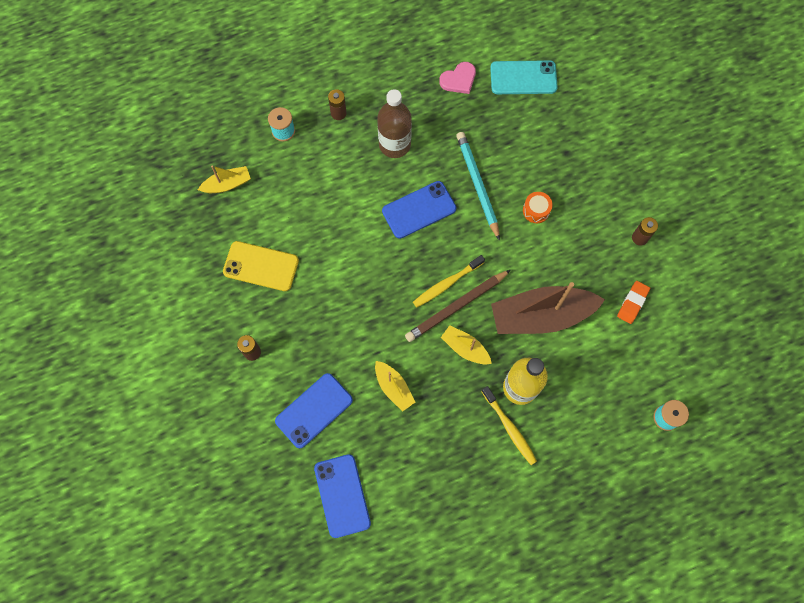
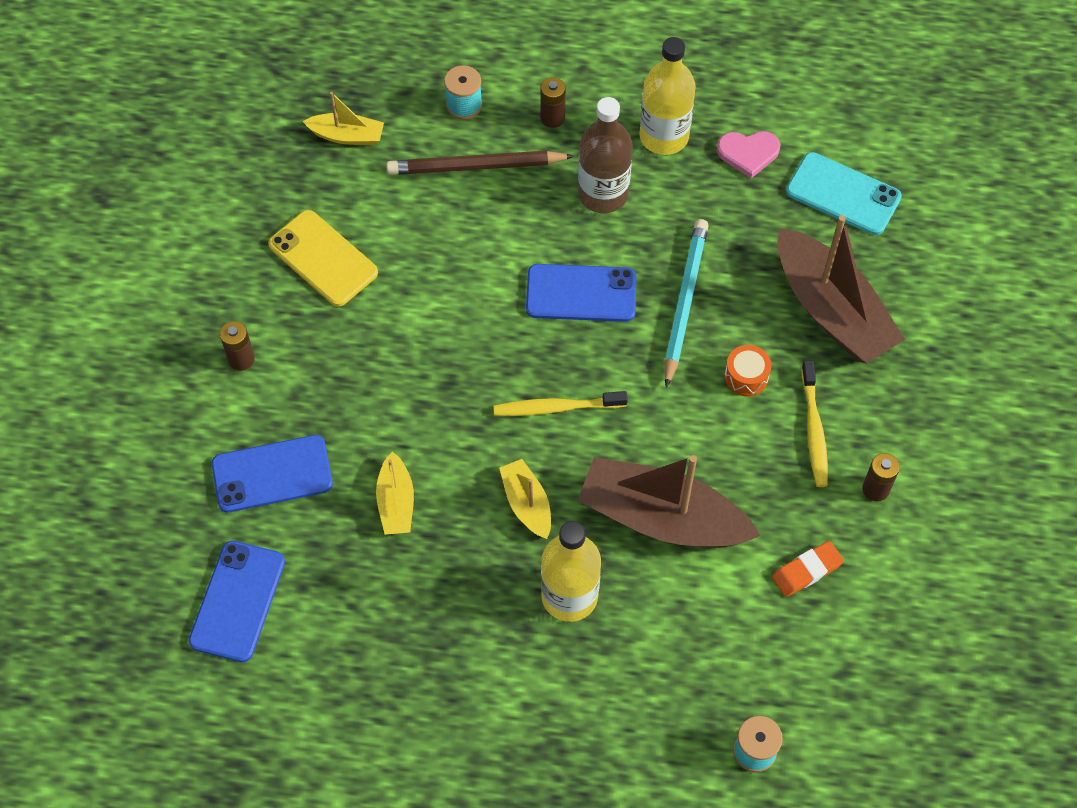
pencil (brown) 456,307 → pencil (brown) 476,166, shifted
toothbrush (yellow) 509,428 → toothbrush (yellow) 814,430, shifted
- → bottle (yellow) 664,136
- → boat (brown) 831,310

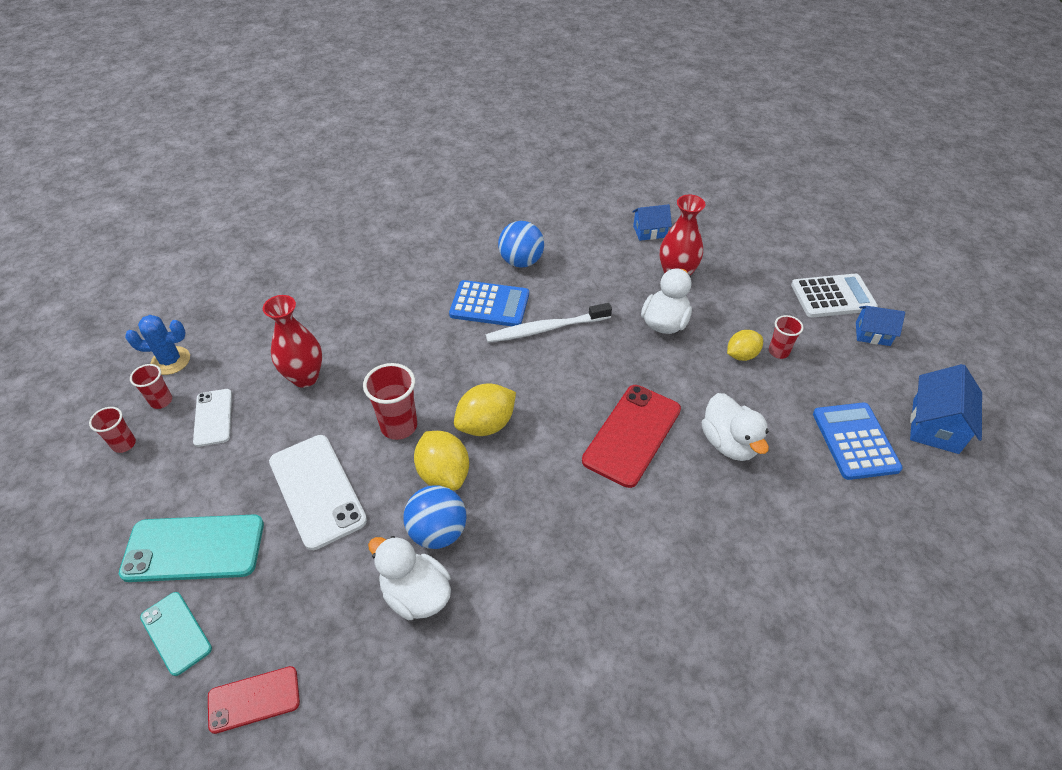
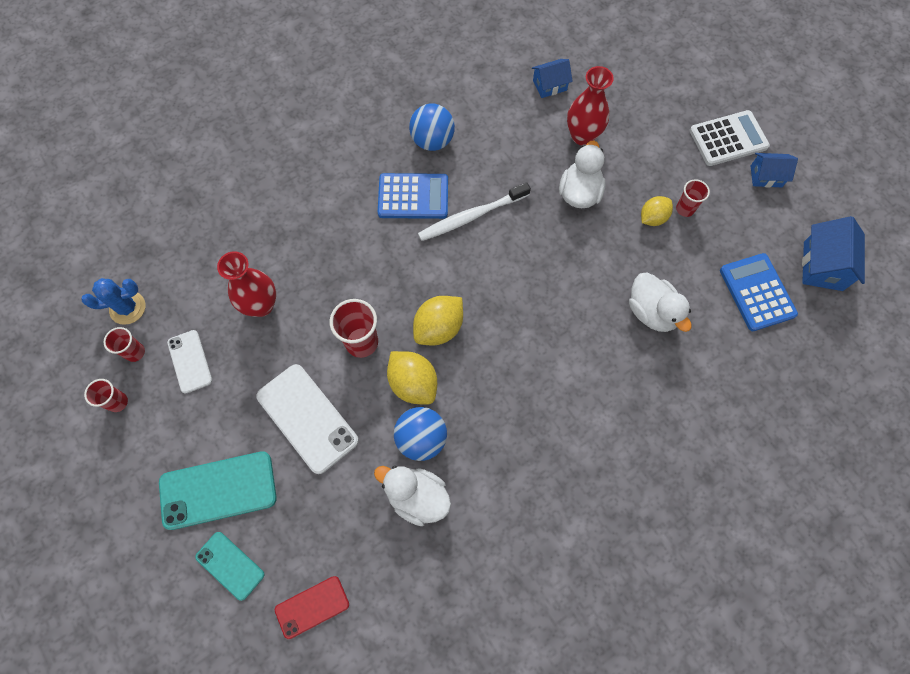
phone (red) 632,435 → -

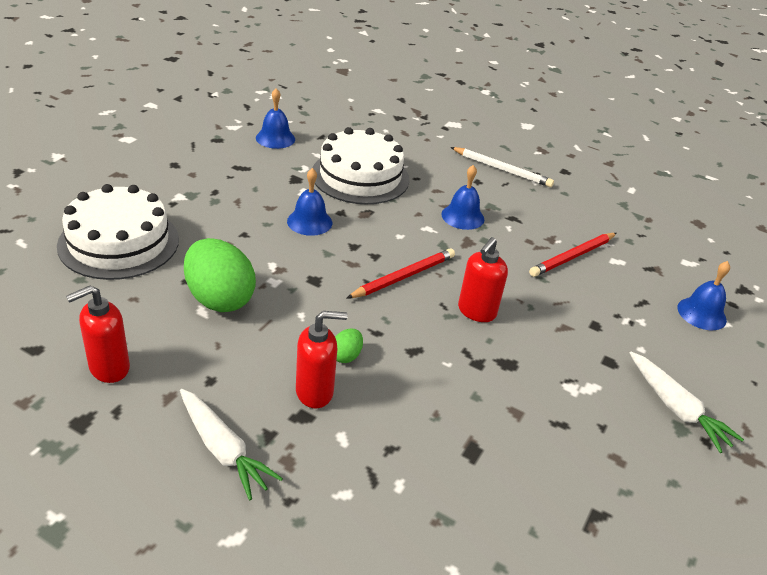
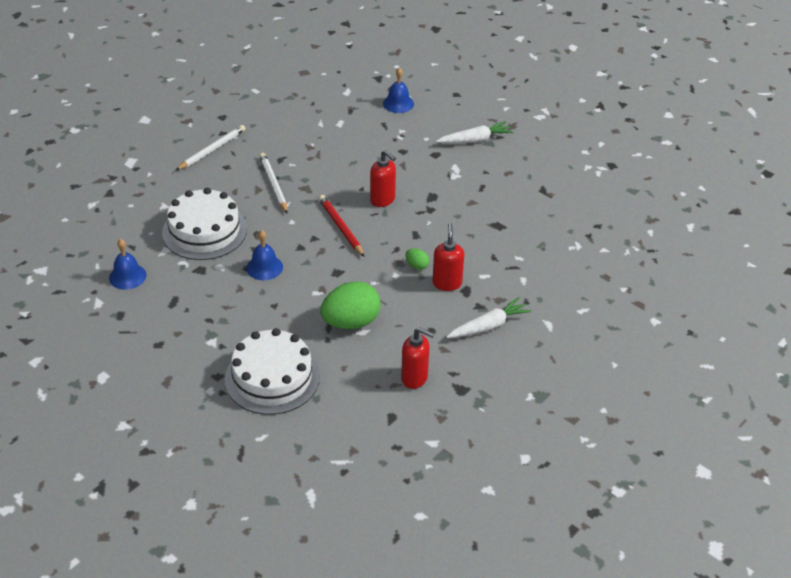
bell (blue) 462,216 → pencil (white) 273,184
pencil (red) 572,256 → -
soap dispenser (red) 109,368 → soap dispenser (red) 415,378, 45 degrees counterclockwise

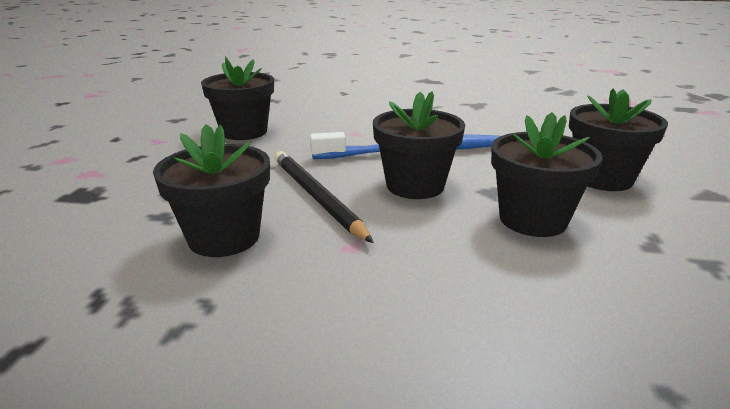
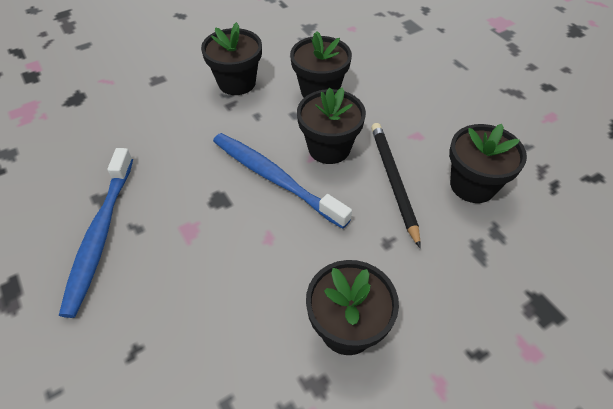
pencil (black) 316,197 → pencil (black) 393,181, 150 degrees clockwise
- → toothbrush (blue) 100,235

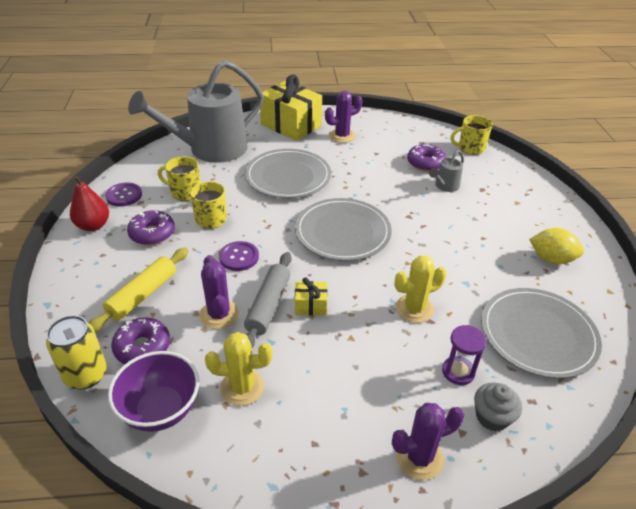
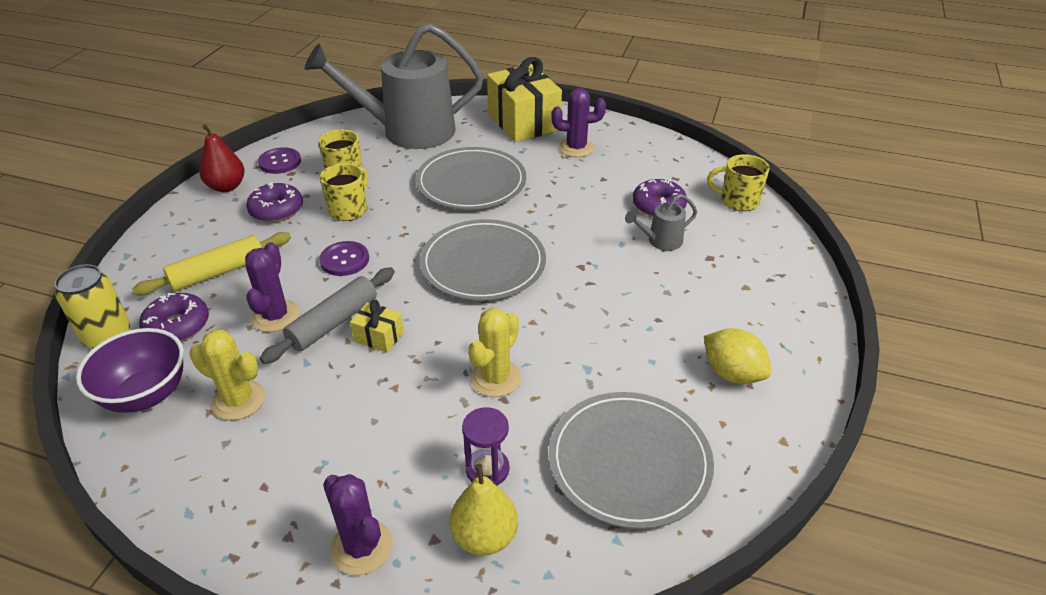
cactus (yellow) 414,308 → cactus (yellow) 495,378, 60 degrees counterclockwise
cupcake (grey) 492,417 → pear (yellow) 485,536
cactus (purple) 419,457 → cactus (purple) 361,547, 45 degrees clockwise

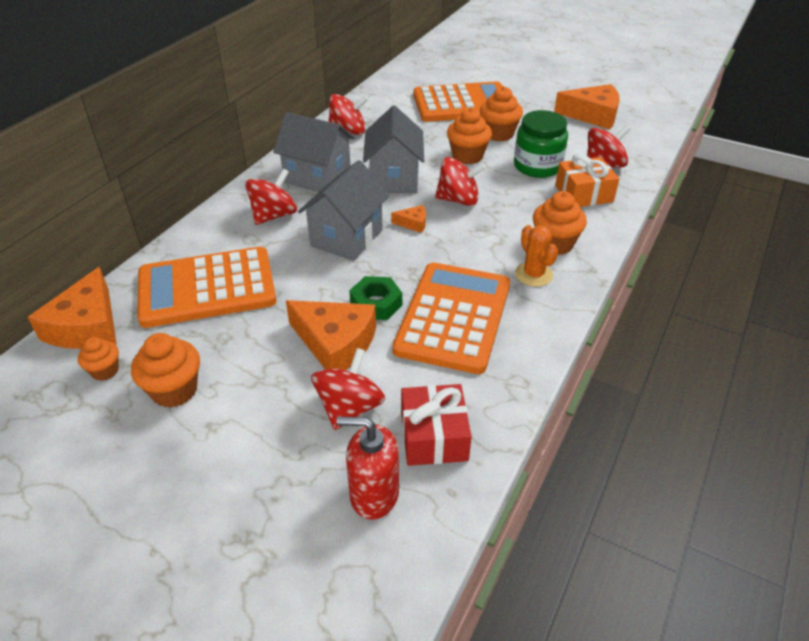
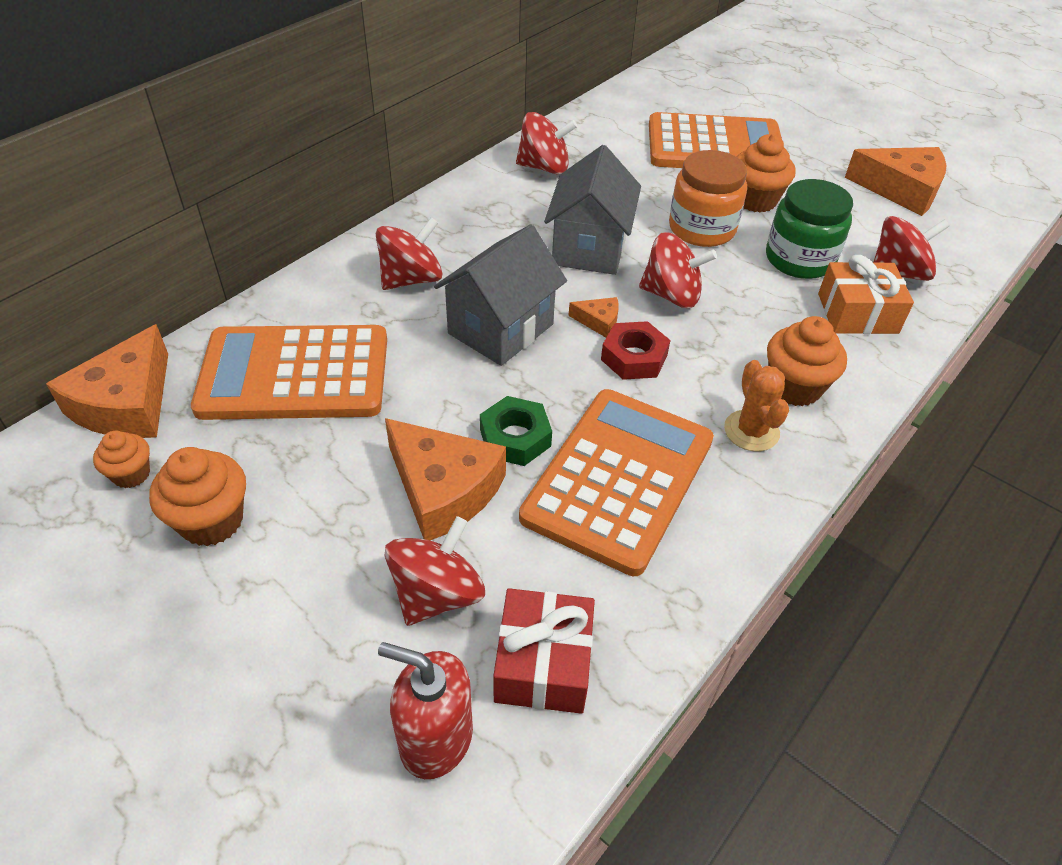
cupcake (orange) 467,156 → jar (orange) 702,229
house (grey) 317,177 → -
- → nut (red) 634,357

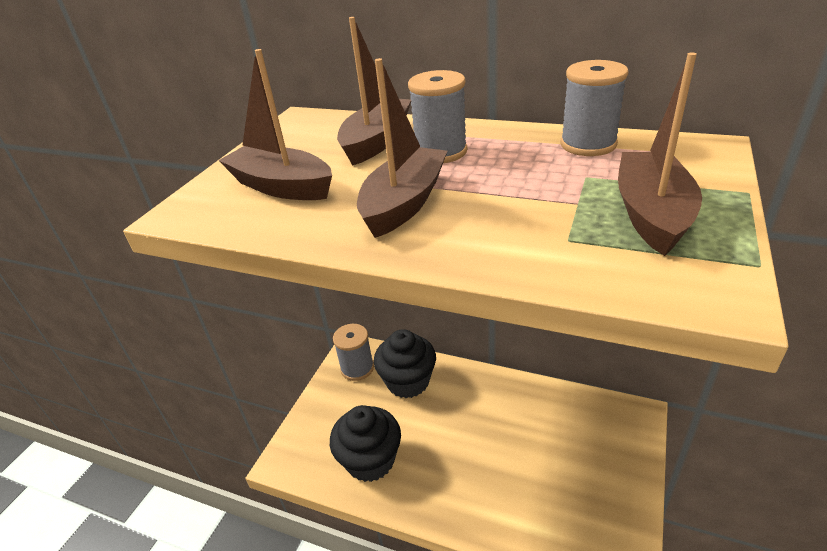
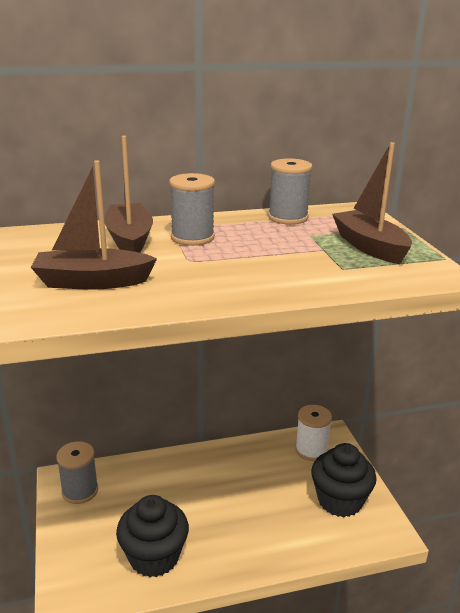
boat (brown) 404,203 → -
cupcake (black) 408,381 → cupcake (black) 340,500, shifted
- → spool (white) 311,450

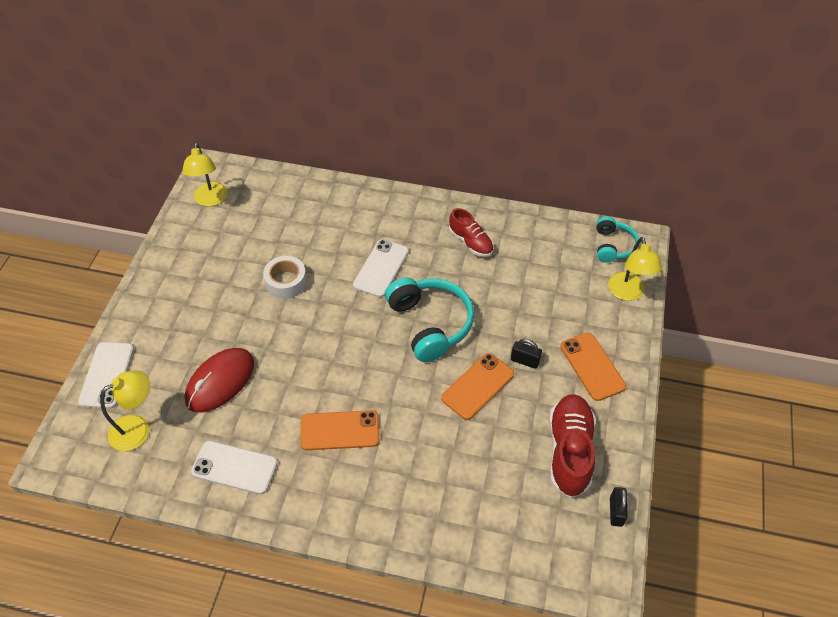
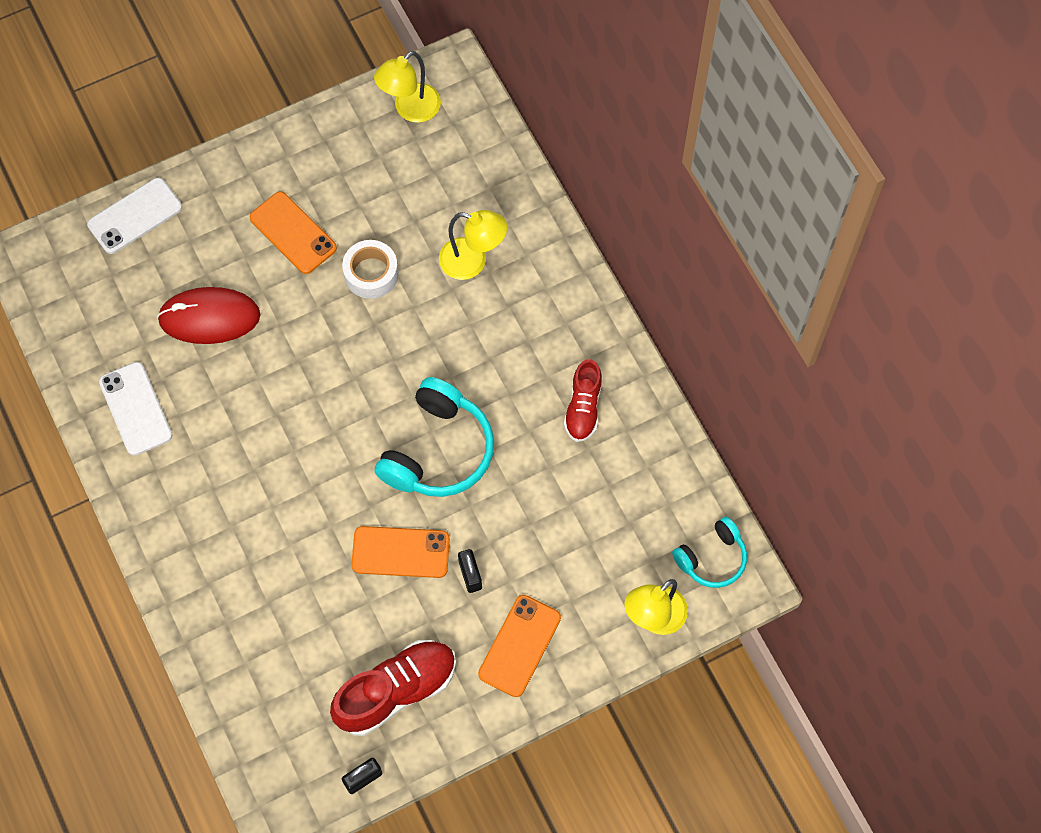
phone (white) 381,268 → -
lamp (yellow) 138,428 → lamp (yellow) 472,262, shifted
phone (orange) 340,430 → phone (orange) 293,233, shifted

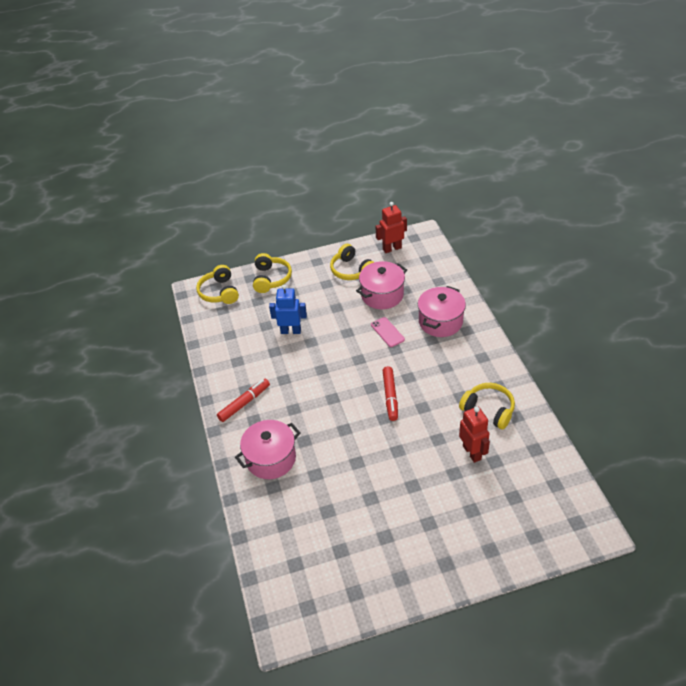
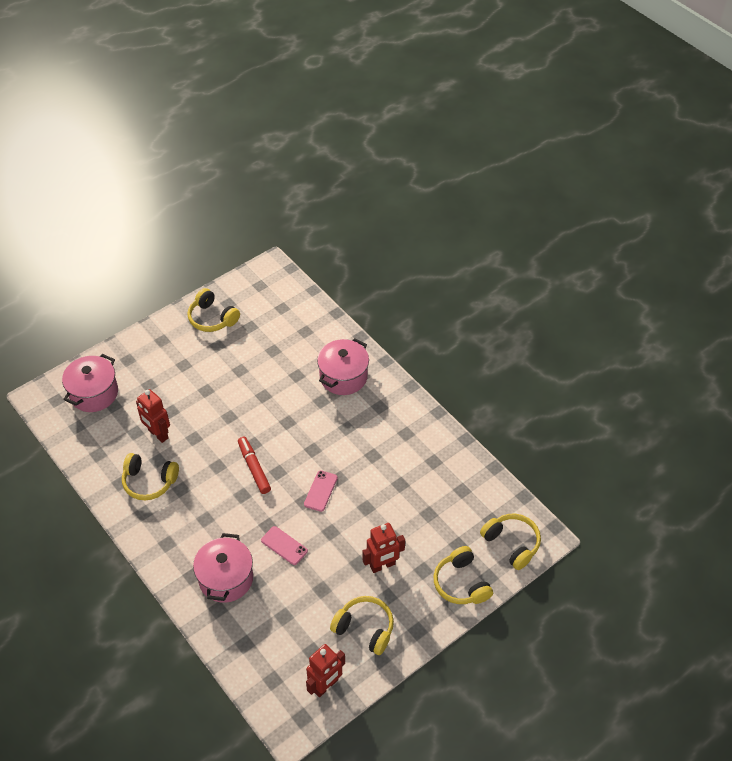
pot (pink) 382,295 → pot (pink) 94,393, shifted
robot (blue) 291,331 → -
marker (red) 244,403 → -
- → headphones (yellow) 212,318
- → phone (pink) 320,491
- → robot (red) 382,565

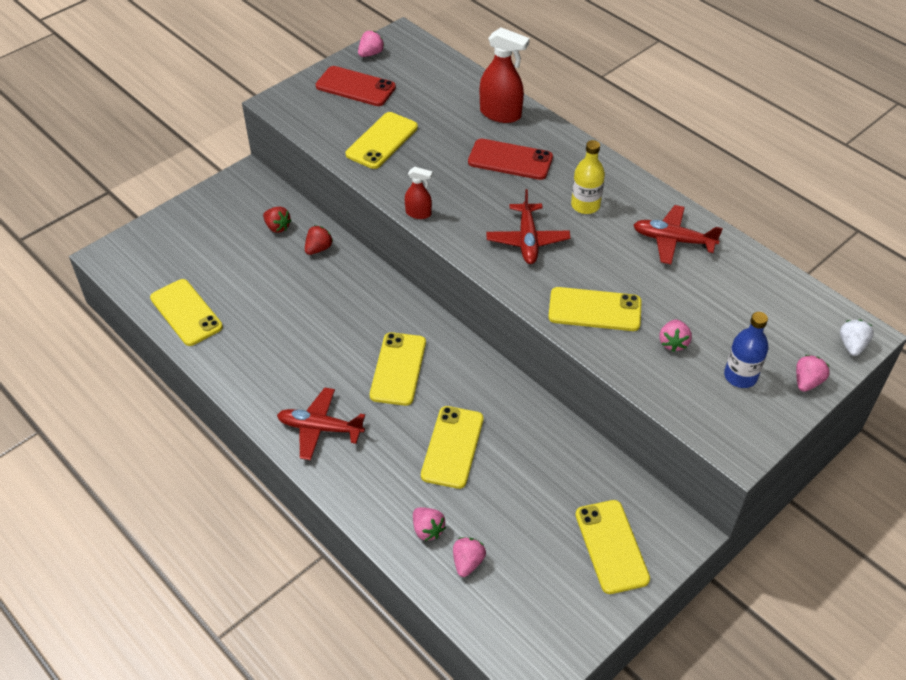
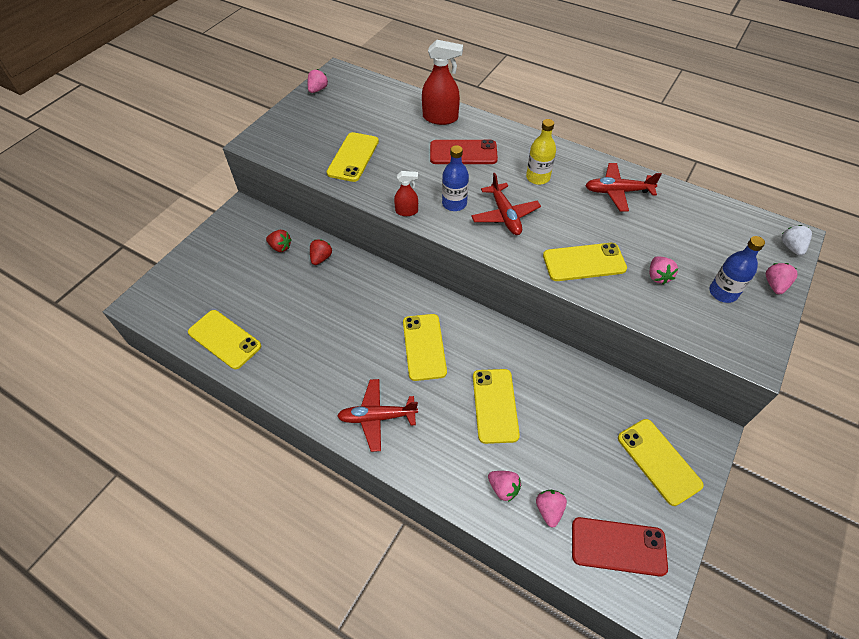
phone (red) 355,87 → phone (red) 618,546, shifted
- → bottle (blue) 454,203

